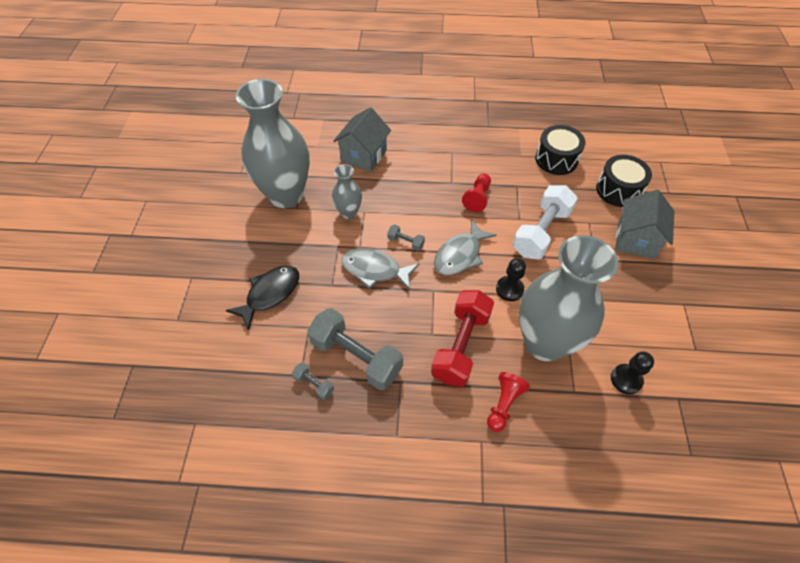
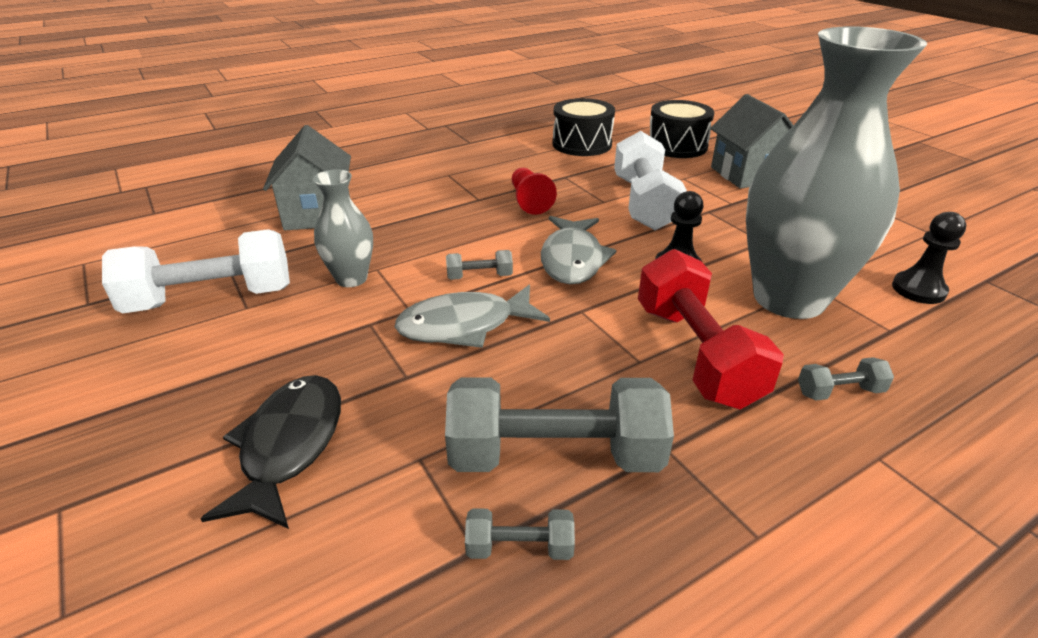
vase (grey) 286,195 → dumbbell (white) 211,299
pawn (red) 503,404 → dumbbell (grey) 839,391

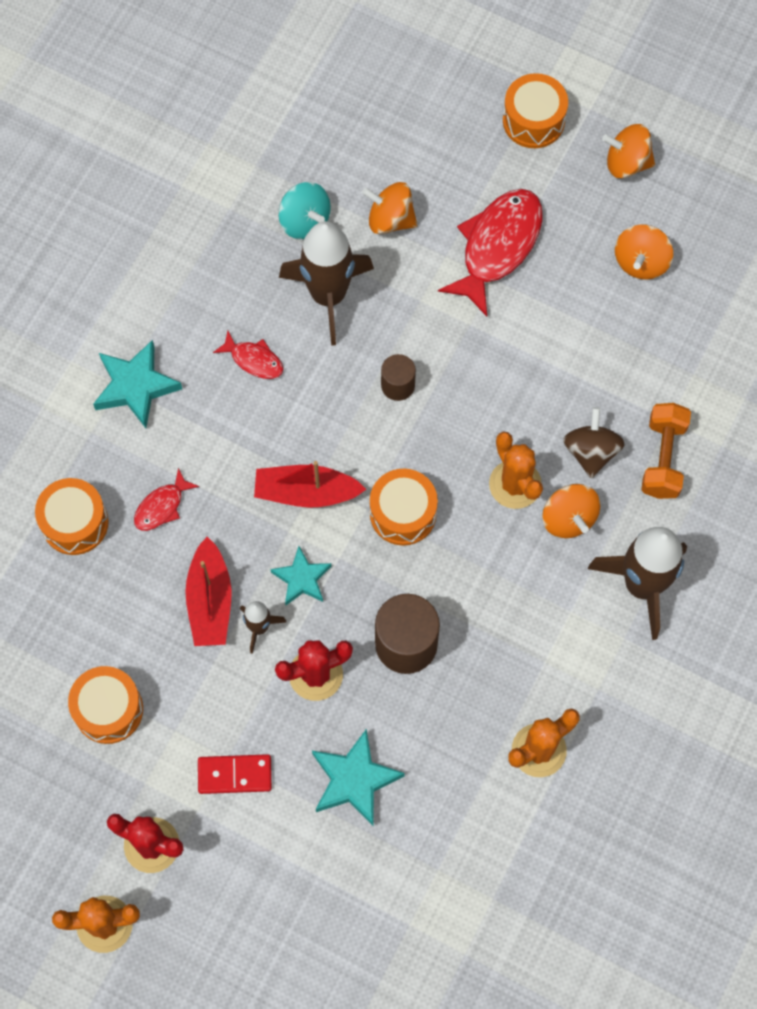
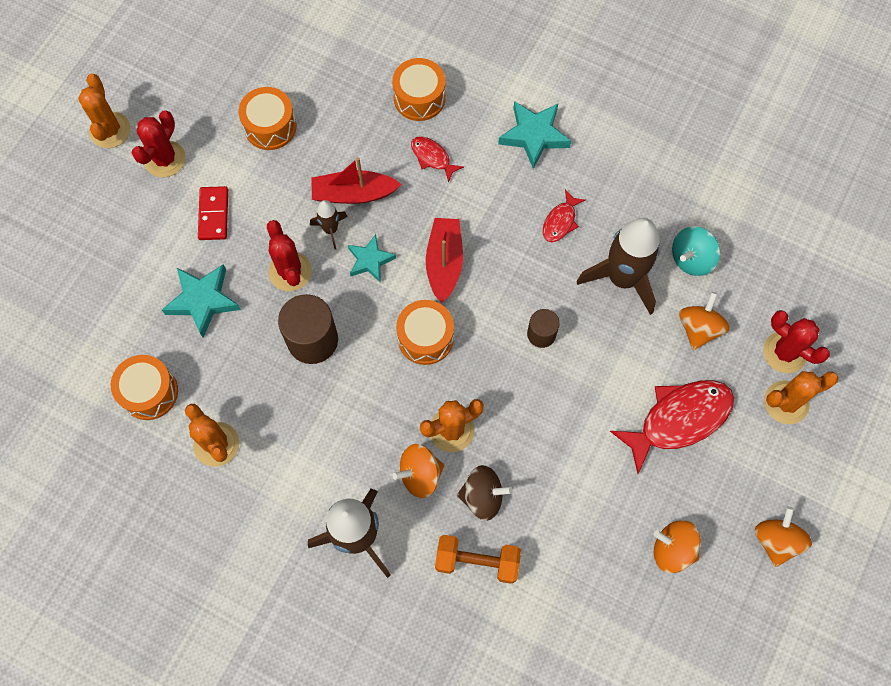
drum (orange) 533,120 → drum (orange) 149,392, shifted
fish (red) 497,246 → fish (red) 679,419, 60 degrees counterclockwise
- → cactus (red) 784,352
- → cactus (orange) 786,402

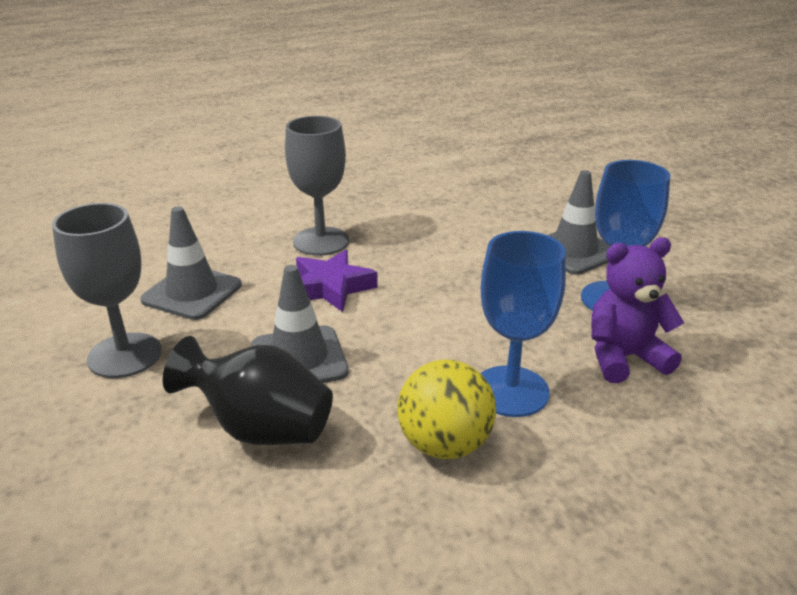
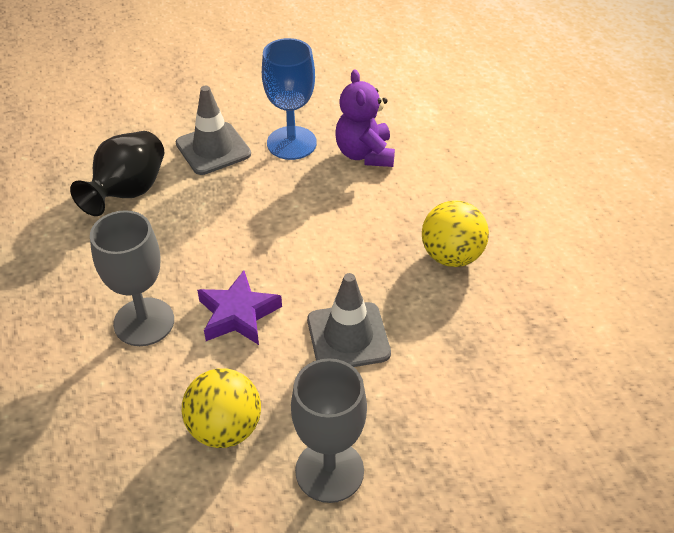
traffic cone (grey) 192,293 → ball (yellow) 225,428
goblet (blue) 511,391 → -
vase (black) 260,428 → vase (black) 128,192, shifted

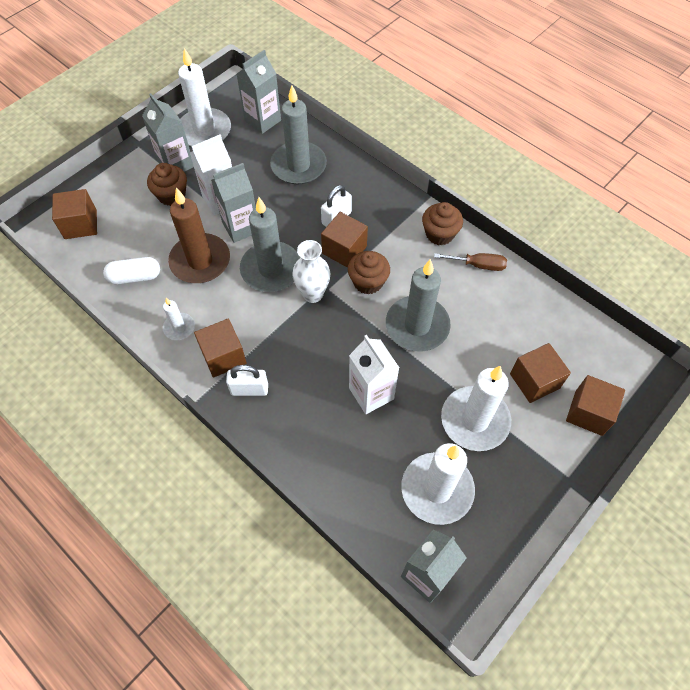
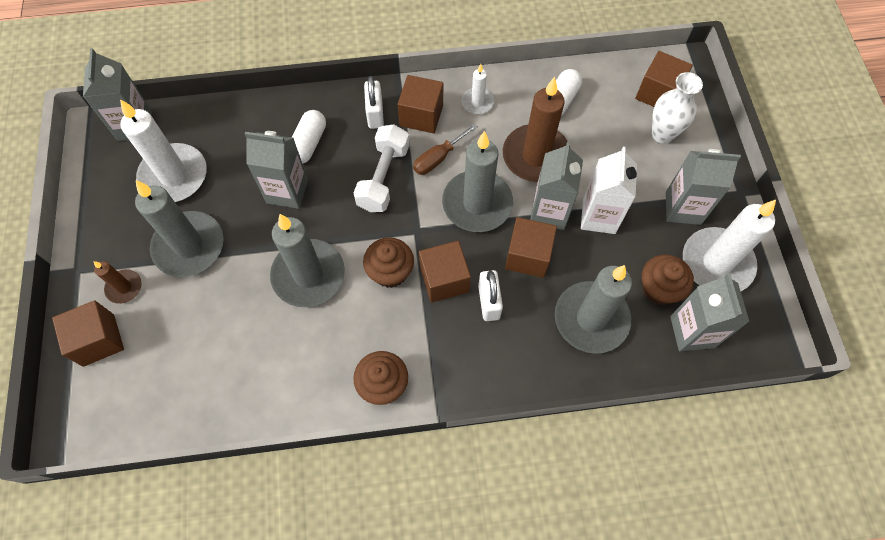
cupcake (brown) 171,195 → cupcake (brown) 659,288, shifted
vase (white) 313,294 → vase (white) 662,134, shifted
screwdriver (brown) 478,265 → screwdriver (brown) 438,158, shifted
carton (white) 371,393 → carton (grey) 287,191
cube (brown) 534,381 → cube (brown) 528,256, shifted
padlock (white) 249,389 → padlock (white) 375,114, 45 degrees counterclockwise
candle (white) 474,420 → candle (grey) 189,246
- → capsule (white) 308,143
- → dumbbell (white) 383,177
- → candle (brown) 124,287

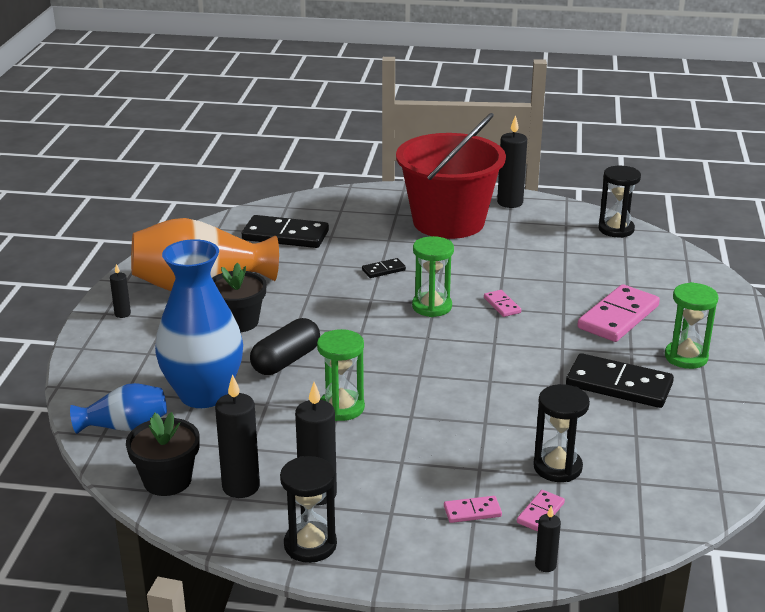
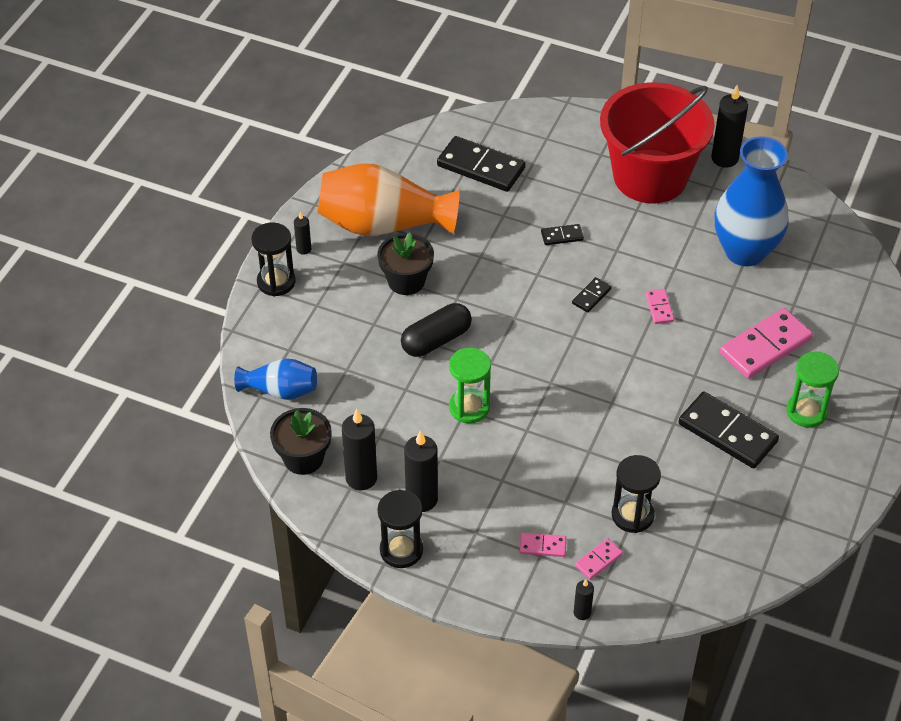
hourglass (black) 616,229 → hourglass (black) 276,282, shifted
hourglass (green) 432,306 → domino (black) 591,296
vase (blue) 203,394 → vase (blue) 745,251, shifted

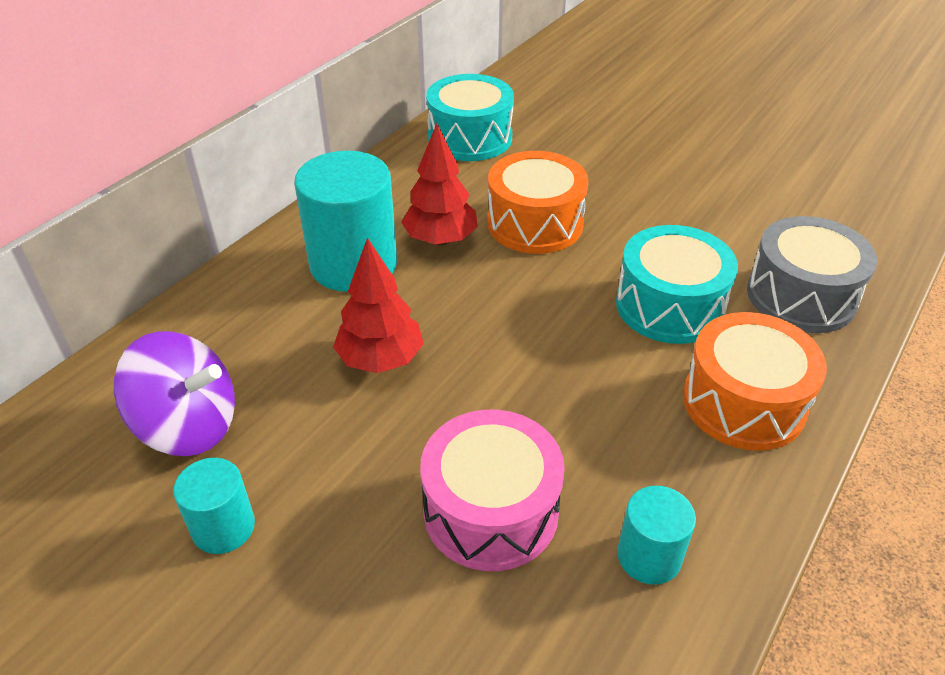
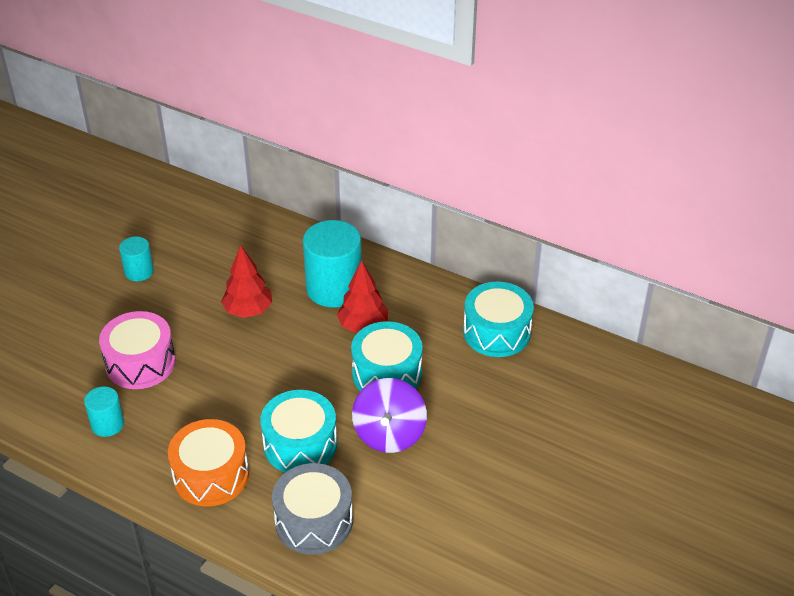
drum (orange) 535,223 → drum (turquoise) 387,373
spinning top (purple) 189,425 → spinning top (purple) 389,434, shifted

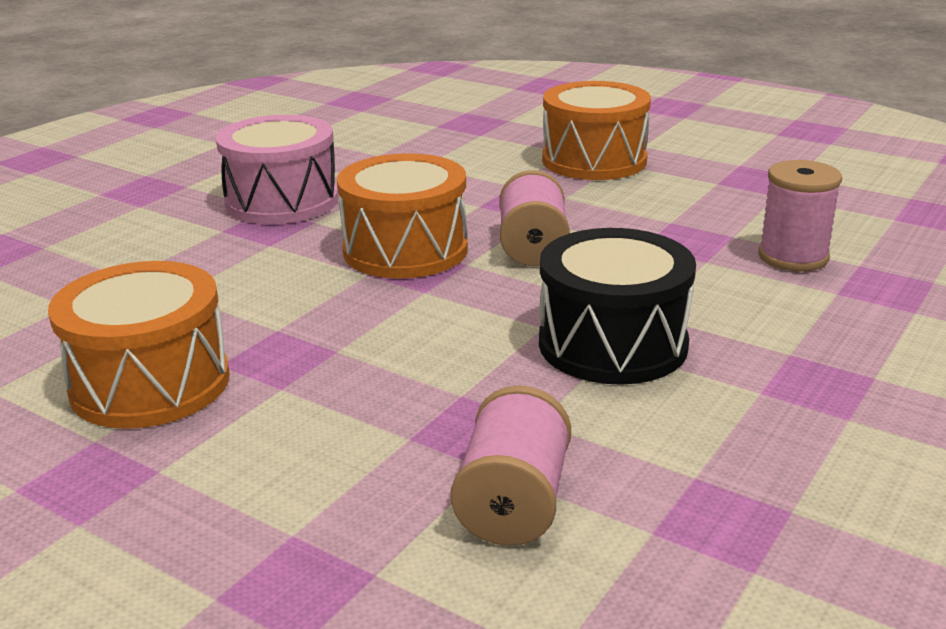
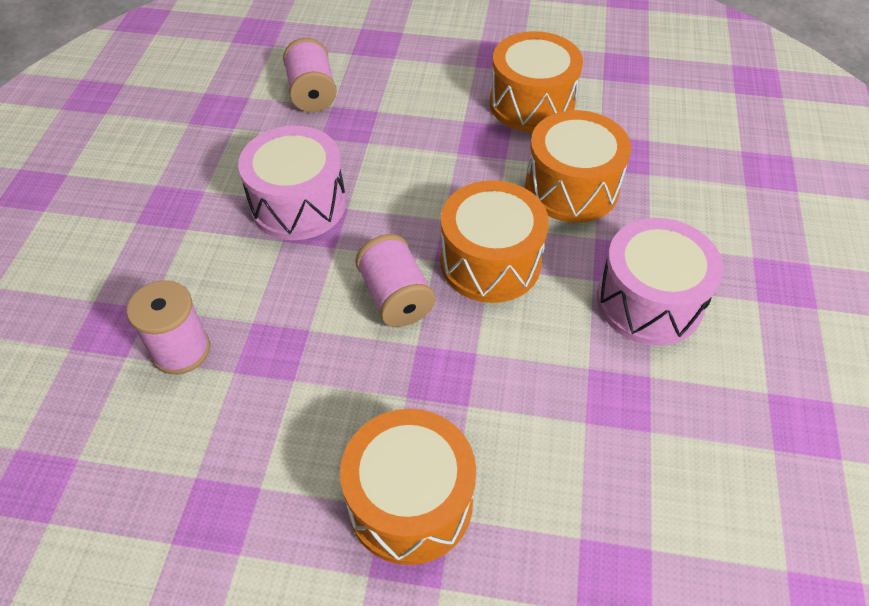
drum (black) 612,344 → drum (pink) 298,204
- → drum (orange) 571,188

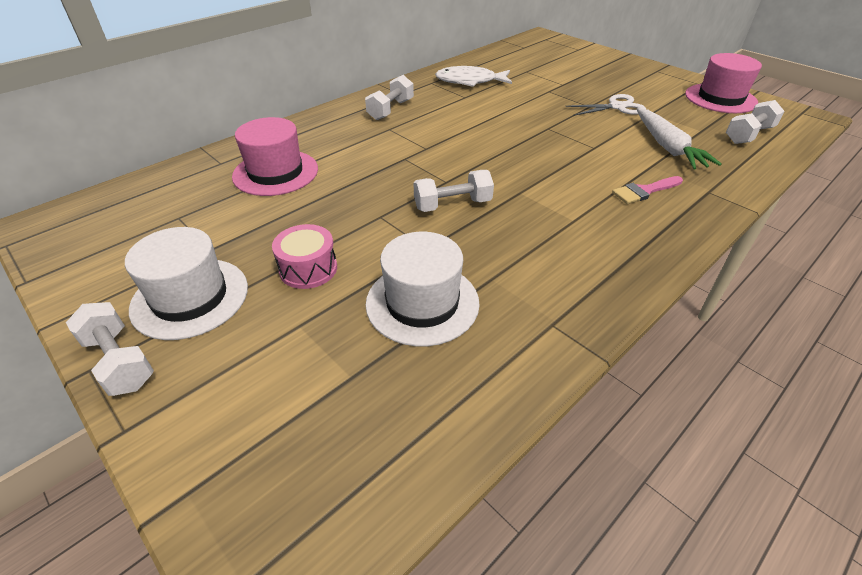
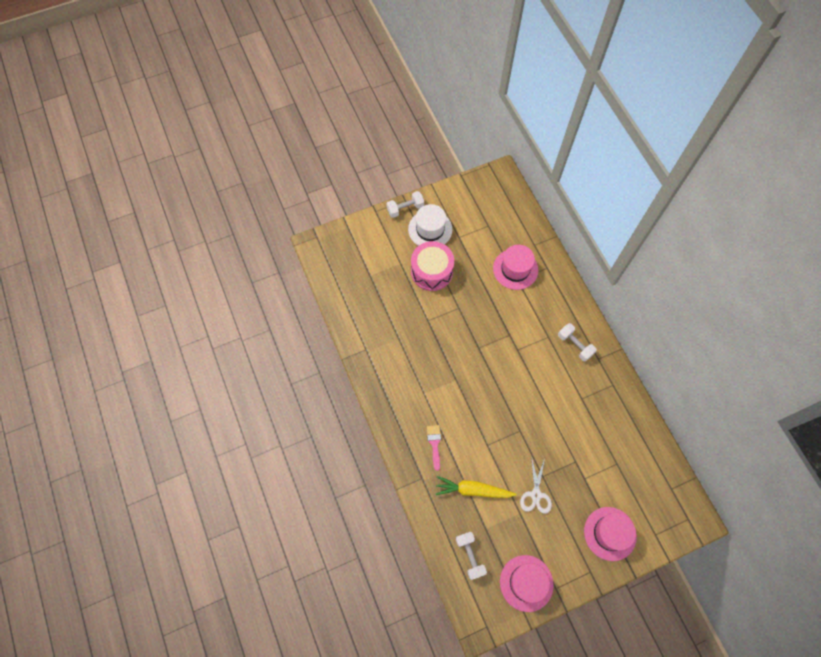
fish (white) 470,81 → -
carrot (white) 667,147 → carrot (yellow) 473,490
dumbbell (white) 452,205 → -
drum (pink) 308,269 → drum (pink) 431,271, x1.71
hat (white) 422,303 → -
- → hat (pink) 610,533

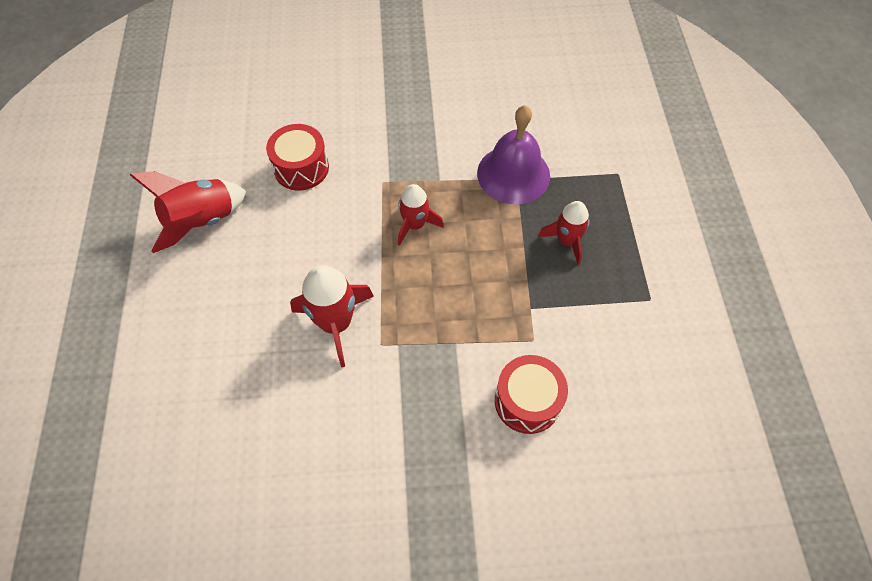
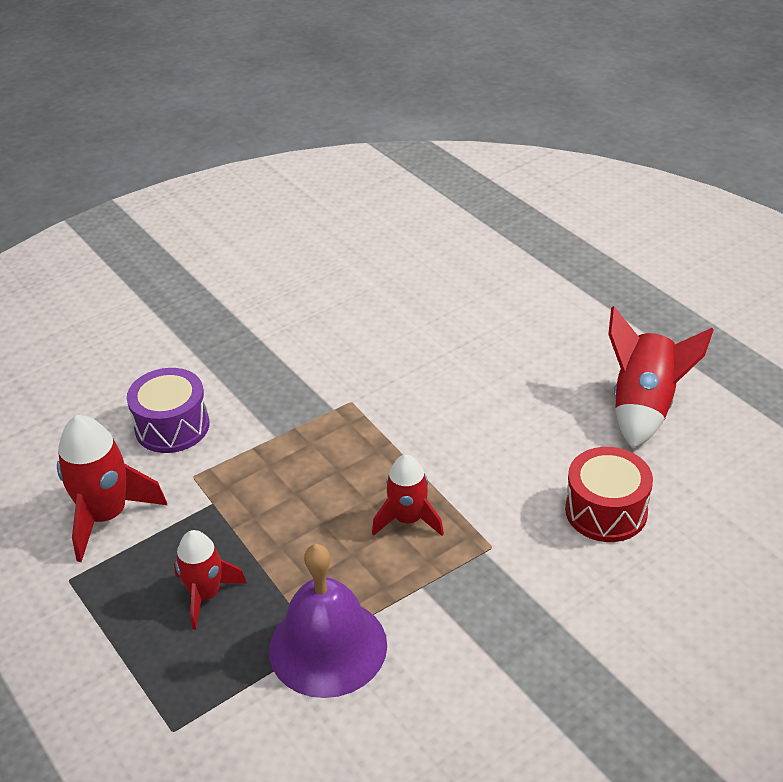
rocket (red) 335,323 → rocket (red) 107,516, shifted
drum (red) 527,401 → drum (purple) 172,426

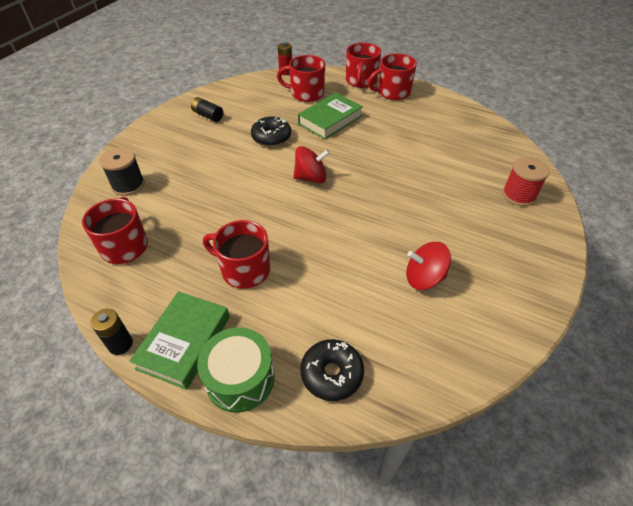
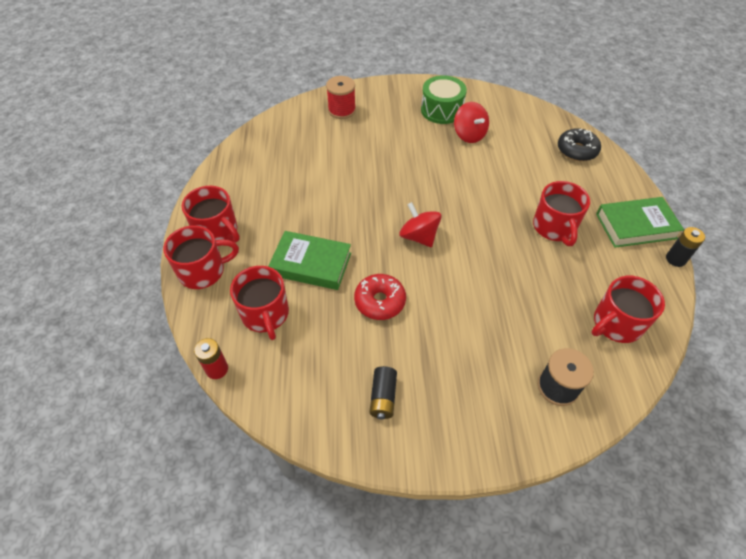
donut (black) 271,137 → donut (red) 380,301
drum (green) 240,378 → drum (green) 441,110, shifted

